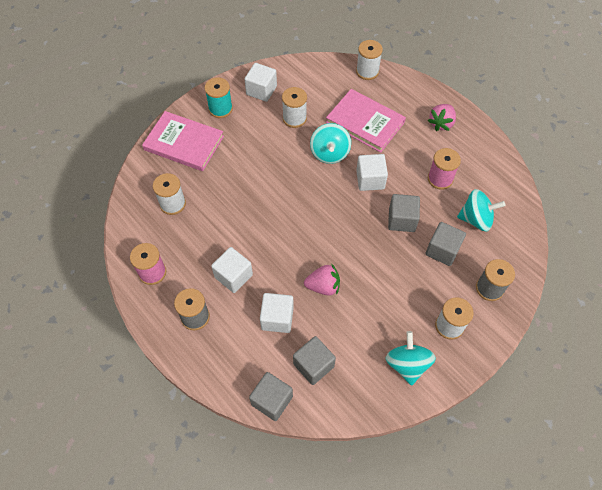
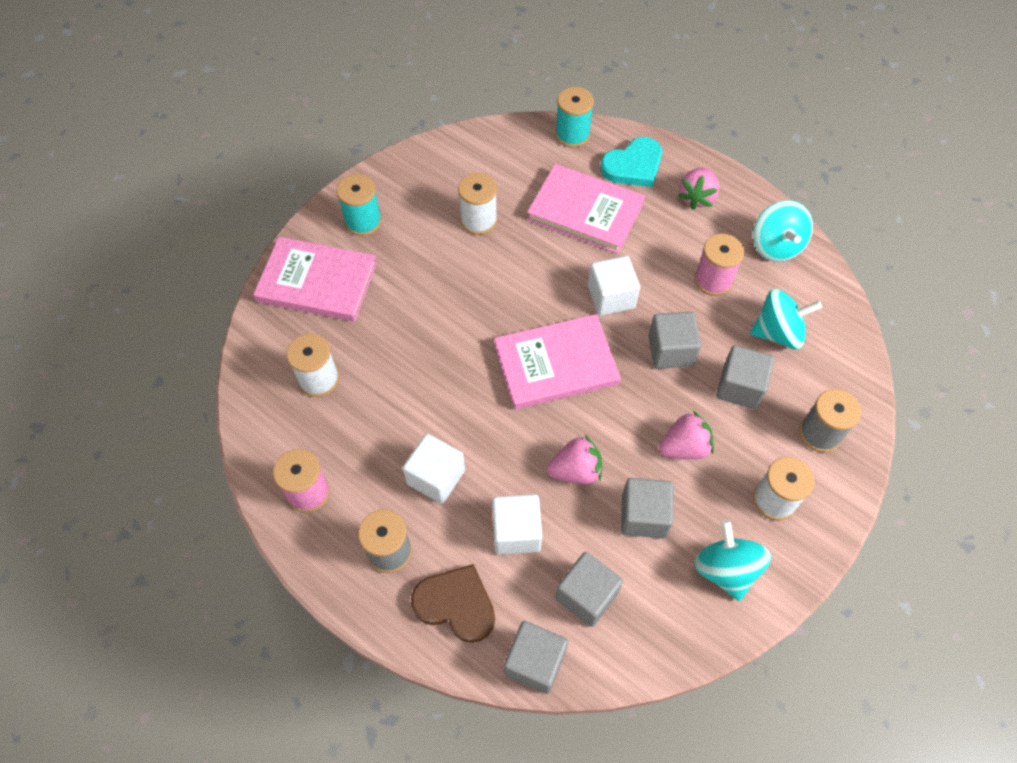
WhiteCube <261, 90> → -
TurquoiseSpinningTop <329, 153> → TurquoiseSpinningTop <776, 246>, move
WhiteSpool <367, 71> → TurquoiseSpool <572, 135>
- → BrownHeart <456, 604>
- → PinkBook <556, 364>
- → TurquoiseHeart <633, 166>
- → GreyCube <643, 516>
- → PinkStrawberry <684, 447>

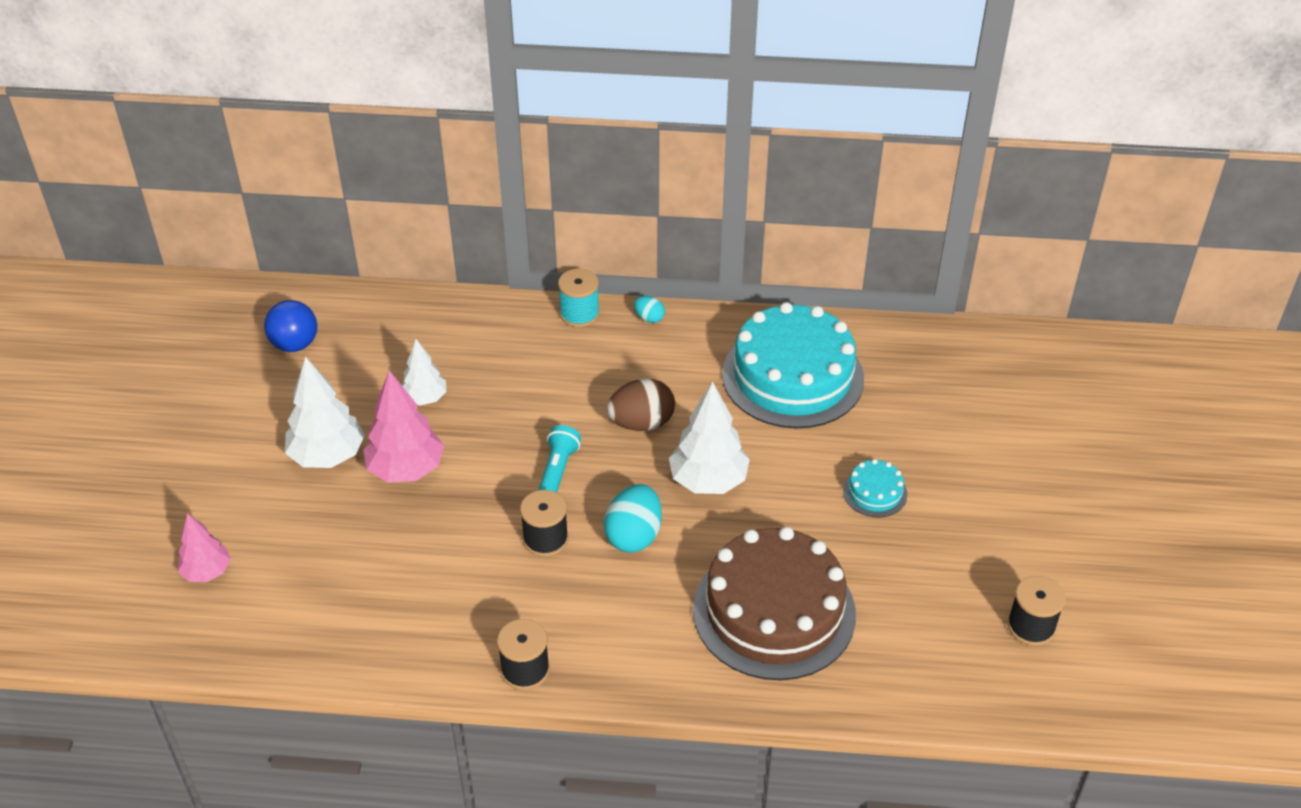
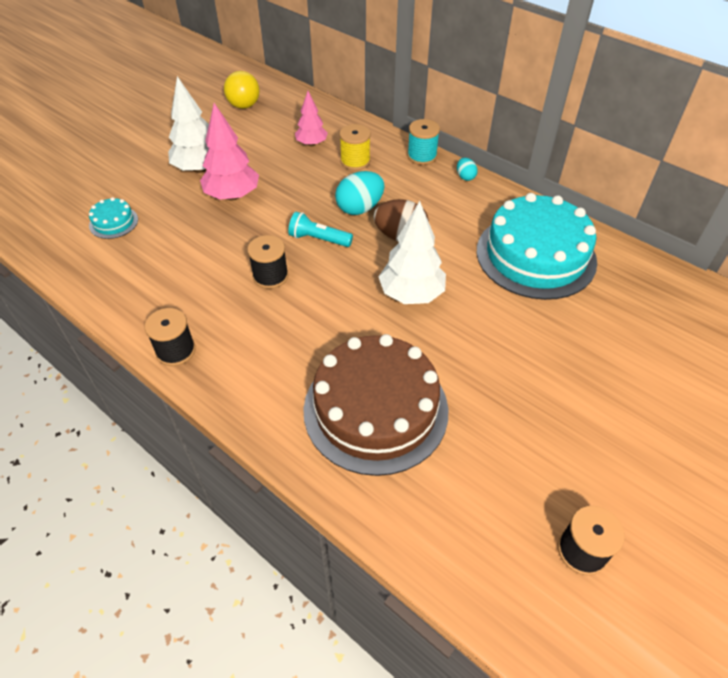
PinkTree <207, 572> → PinkTree <311, 144>, move
BlueBall <295, 344> → YellowBall <244, 106>
WhiteTree <425, 398> → -
TurquoiseFlashlight <557, 471> → TurquoiseFlashlight <318, 239>, 120 degrees counterclockwise
TurquoiseEgg <634, 536> → TurquoiseEgg <360, 208>, move
TurquoiseCake <875, 492> → TurquoiseCake <113, 222>, move
- → YellowSpool <355, 161>

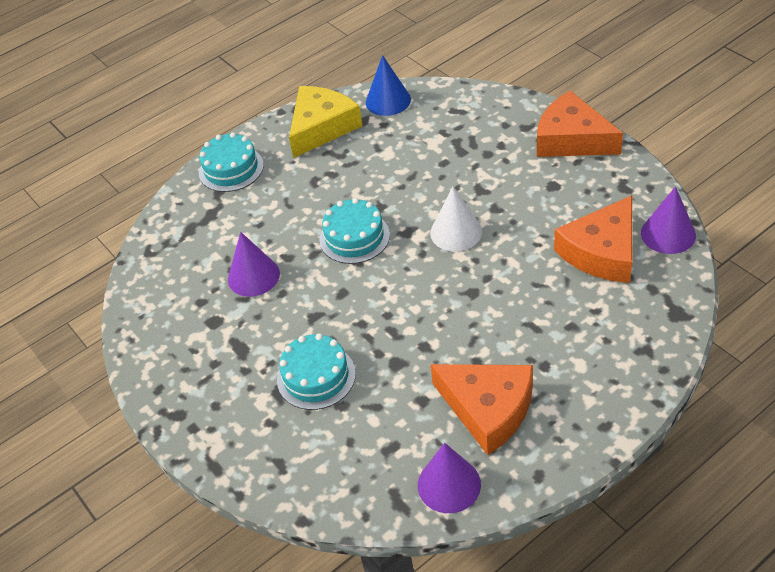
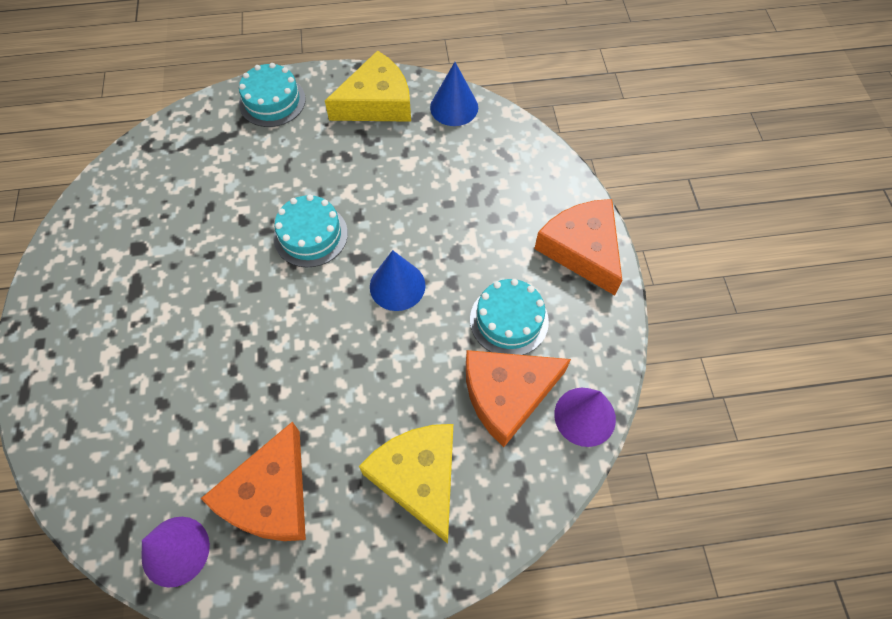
PurpleCone <253, 276> → -
TurquoiseCake <316, 376> → TurquoiseCake <509, 320>, move
WhiteCone <456, 232> → BlueCone <397, 286>
OrangeCheese <488, 409> → OrangeCheese <270, 495>, 45 degrees clockwise
- → YellowCheese <419, 478>

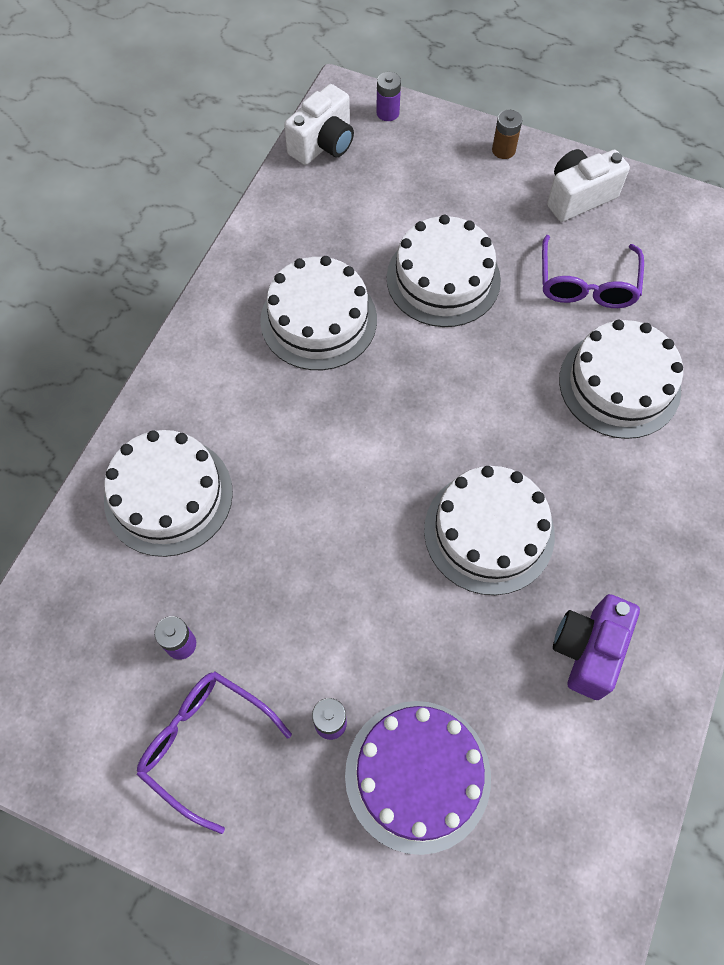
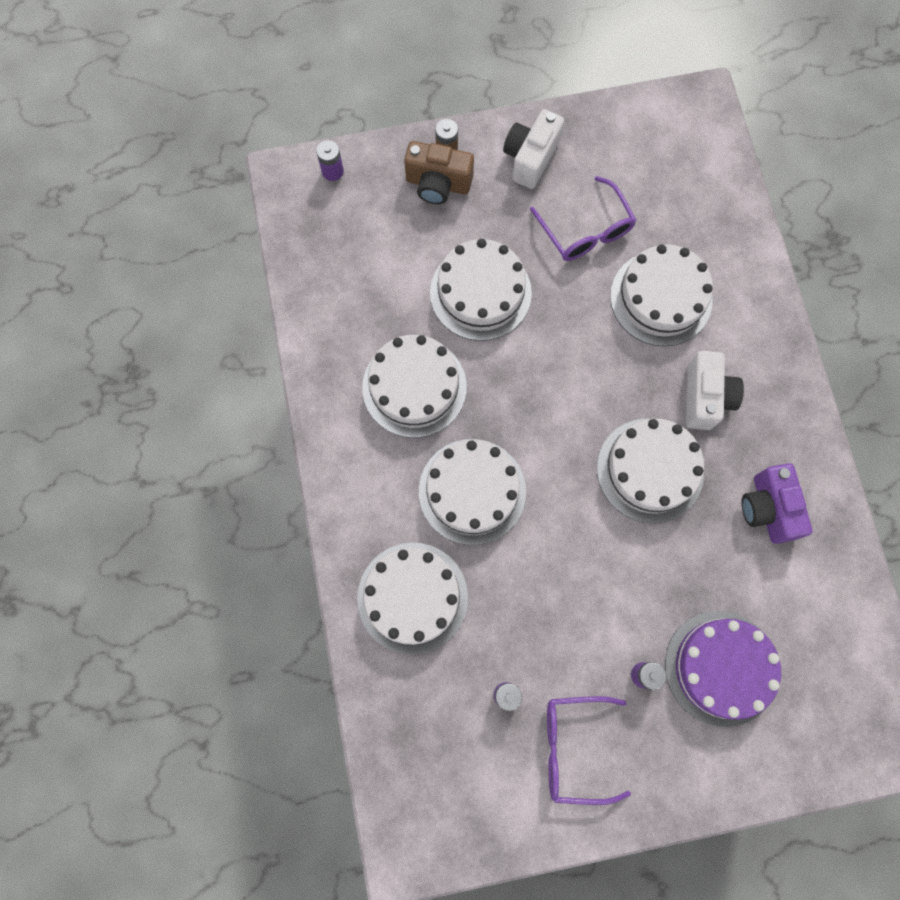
WhiteCamera <323, 144> → WhiteCamera <705, 397>, move
- → BrownCamera <438, 184>
- → WhiteCake <472, 491>

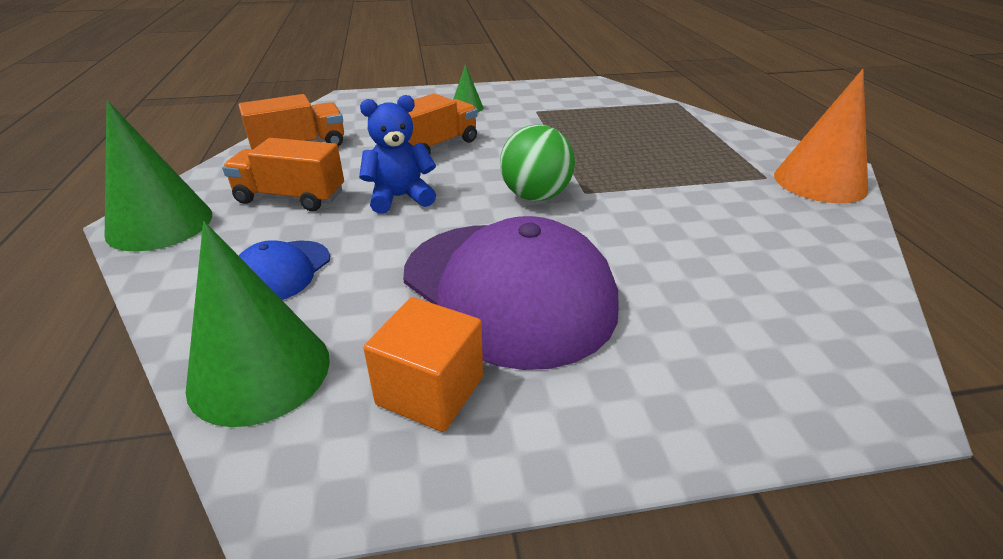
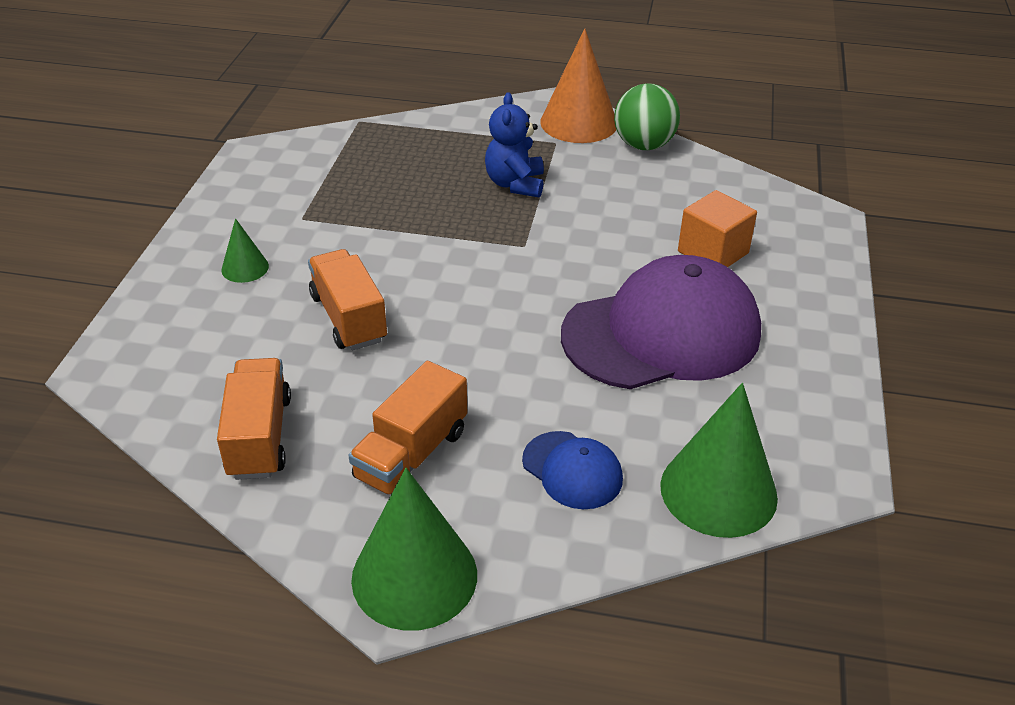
BlueTeddyBear <400, 197> → BlueTeddyBear <515, 184>, move
OrangeCube <430, 390> → OrangeCube <713, 252>, move
GreenBall <535, 196> → GreenBall <643, 145>, move

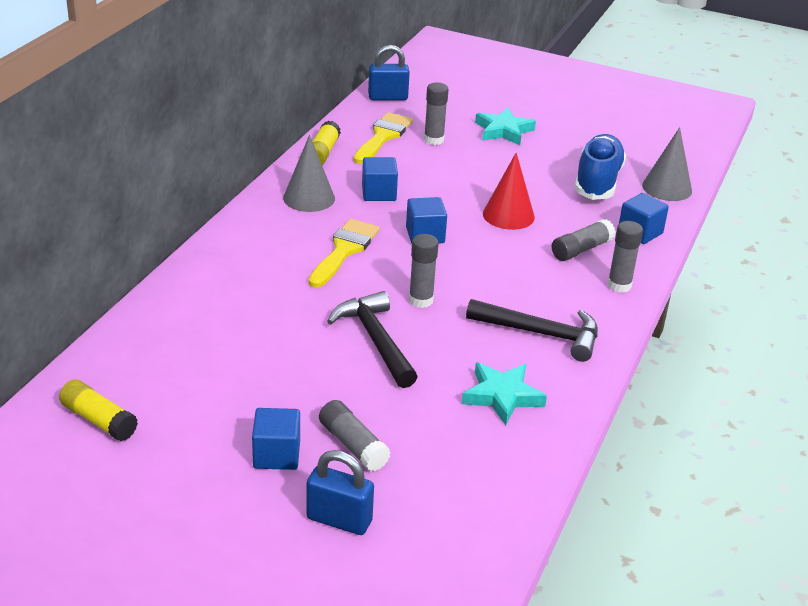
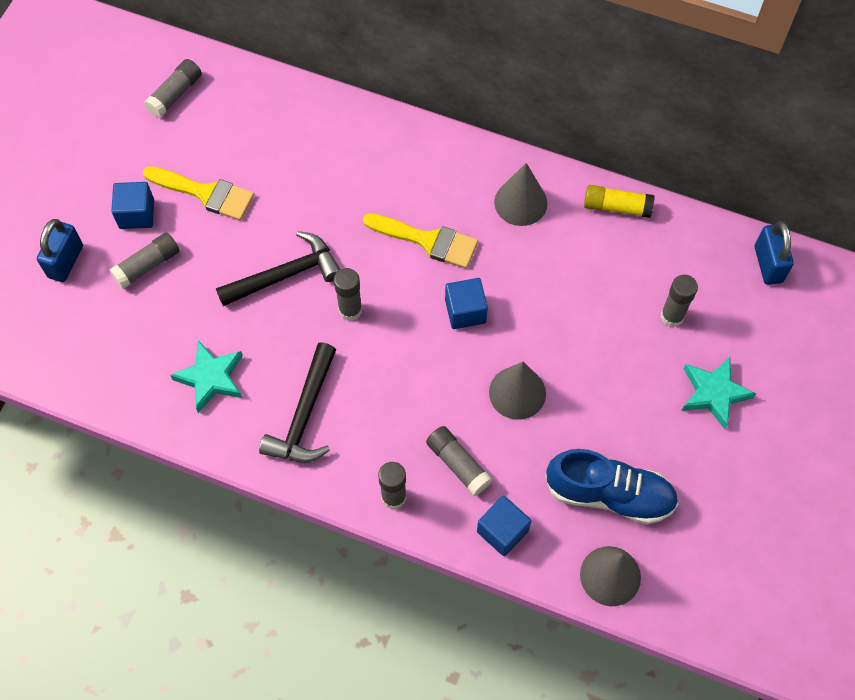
YellowGlueStick <99, 420> → GreyGlueStick <175, 94>
YellowBrush <383, 136> → YellowBrush <205, 193>, move
BlueCube <379, 193> → -
RedCone <508, 215> → GreyCone <517, 392>

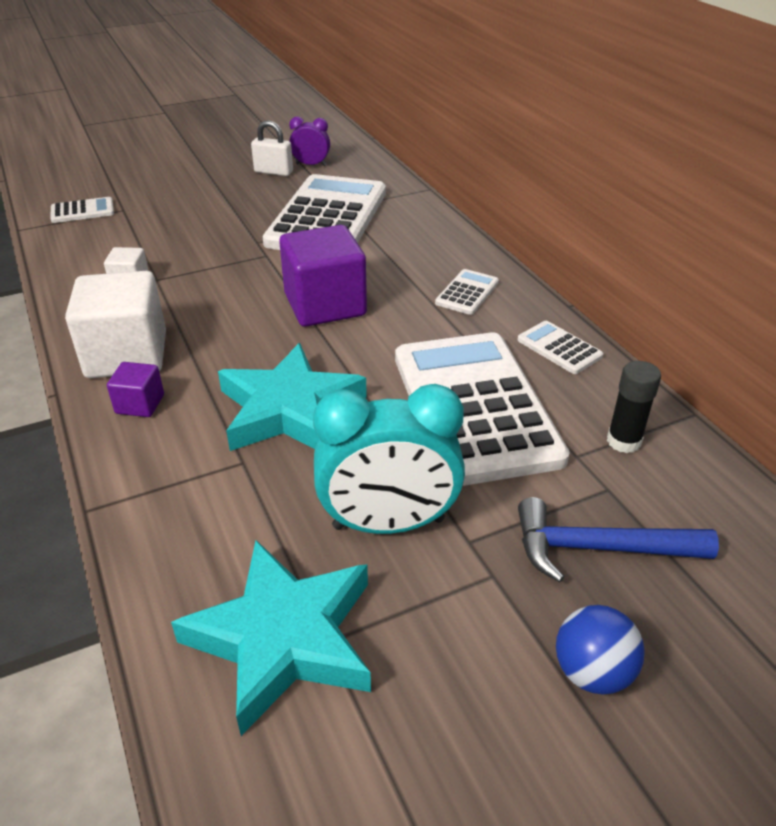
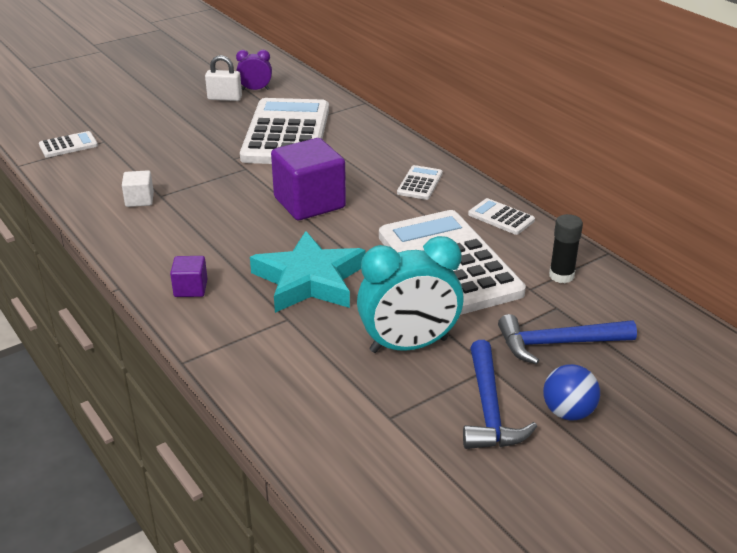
WhiteCube <127, 355> → -
TurquoiseStar <283, 638> → -
- → BlueHammer <489, 409>

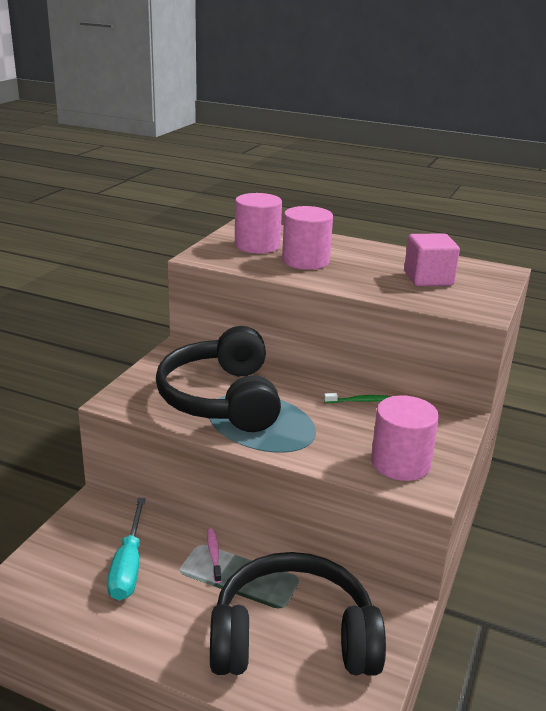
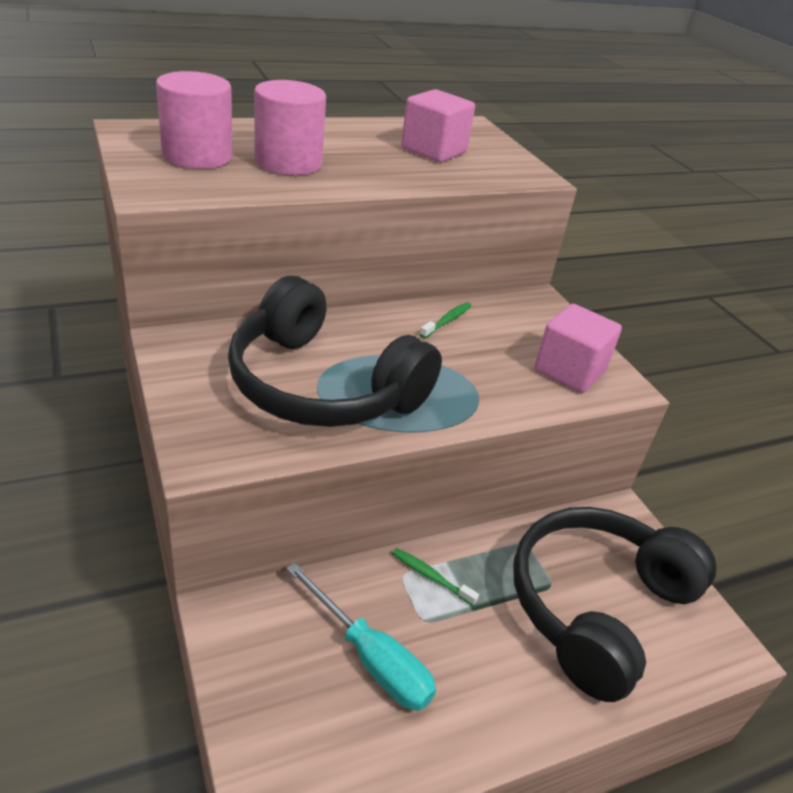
PinkToothbrush <214, 554> → GreenToothbrush <431, 576>
PinkCylinder <400, 463> → PinkCube <569, 371>

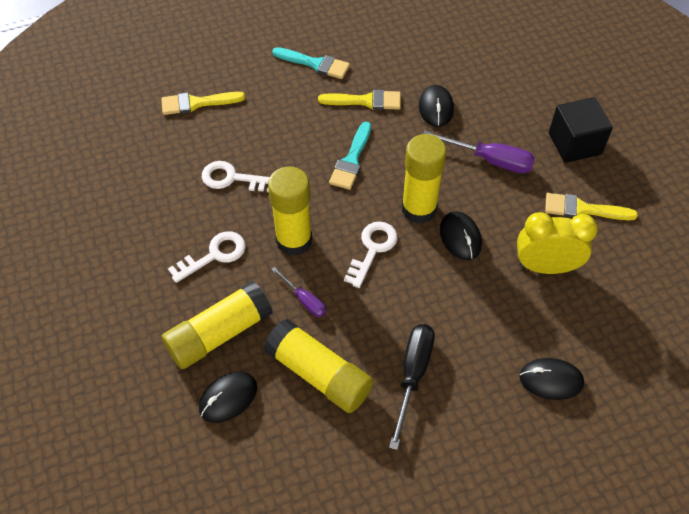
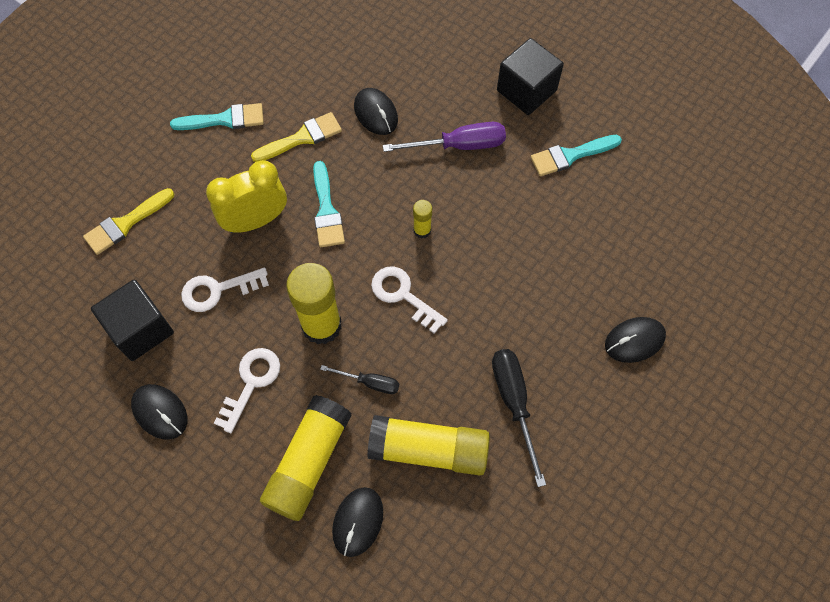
PurpleScrewdriver <304, 300> → BlackScrewdriver <370, 382>
WhiteKey <372, 249> → WhiteKey <403, 295>, 45 degrees counterclockwise
YellowGlueStick <419, 209> → YellowGlueStick <422, 230>, x0.47
BlackMouse <460, 237> → BlackMouse <160, 412>, move
YellowClock <546, 267> → YellowClock <256, 220>, move
YellowBrush <583, 209> → TurquoiseBrush <570, 156>
- → BlackCube <141, 329>

